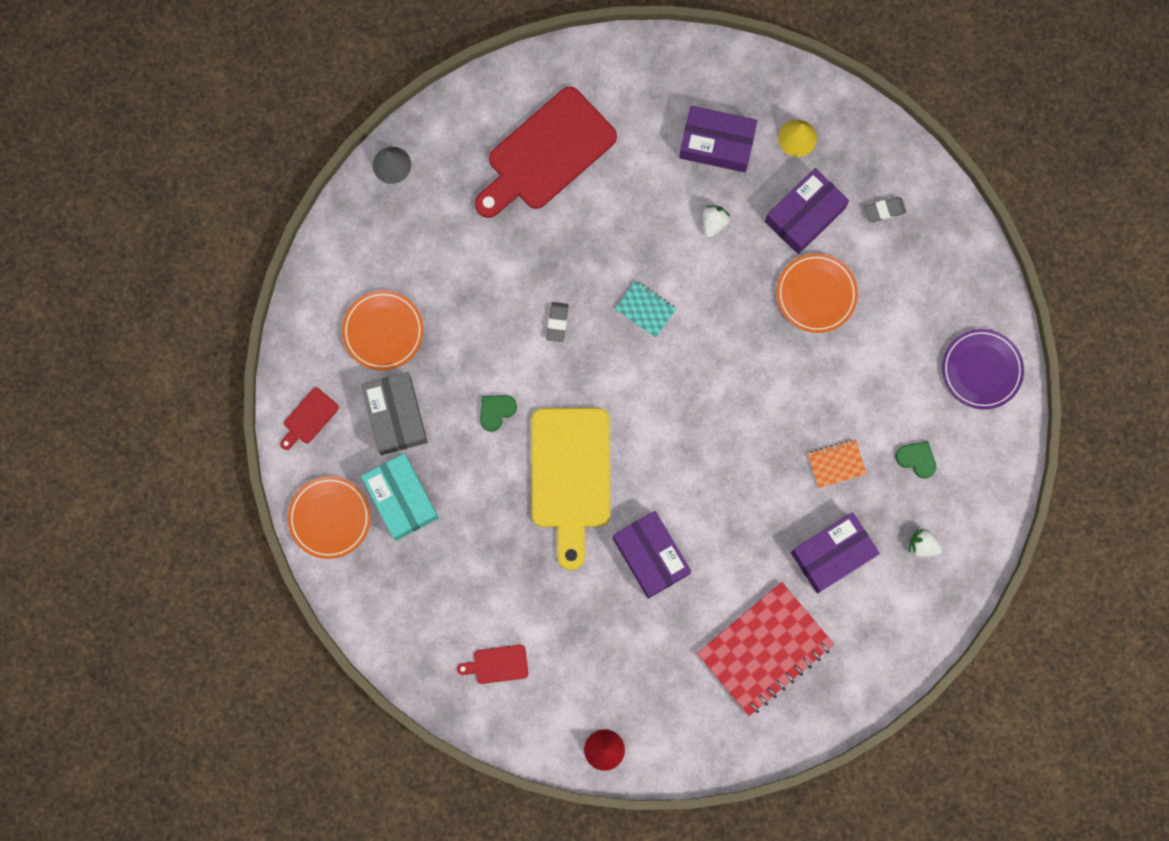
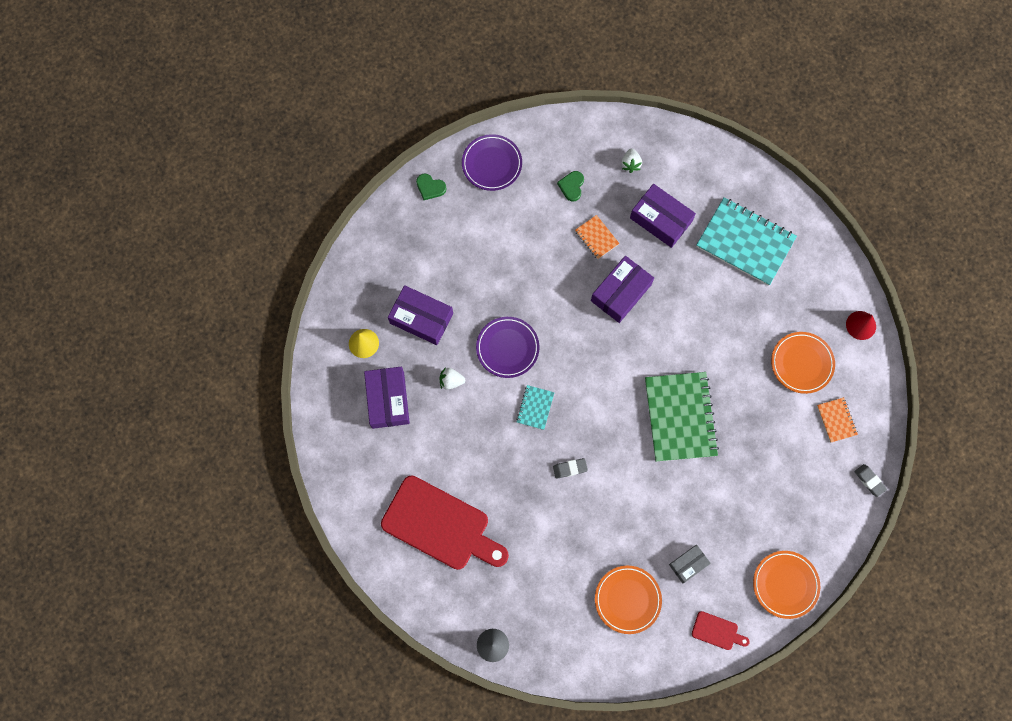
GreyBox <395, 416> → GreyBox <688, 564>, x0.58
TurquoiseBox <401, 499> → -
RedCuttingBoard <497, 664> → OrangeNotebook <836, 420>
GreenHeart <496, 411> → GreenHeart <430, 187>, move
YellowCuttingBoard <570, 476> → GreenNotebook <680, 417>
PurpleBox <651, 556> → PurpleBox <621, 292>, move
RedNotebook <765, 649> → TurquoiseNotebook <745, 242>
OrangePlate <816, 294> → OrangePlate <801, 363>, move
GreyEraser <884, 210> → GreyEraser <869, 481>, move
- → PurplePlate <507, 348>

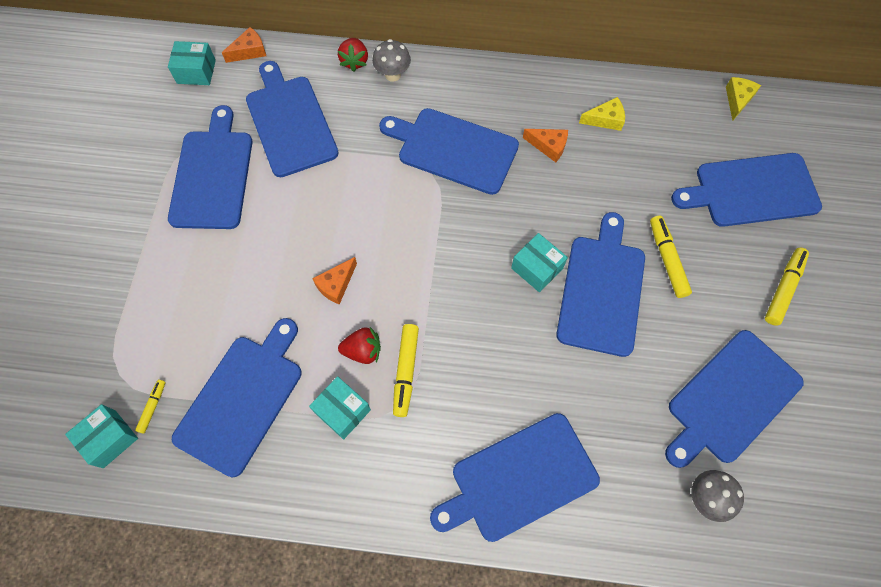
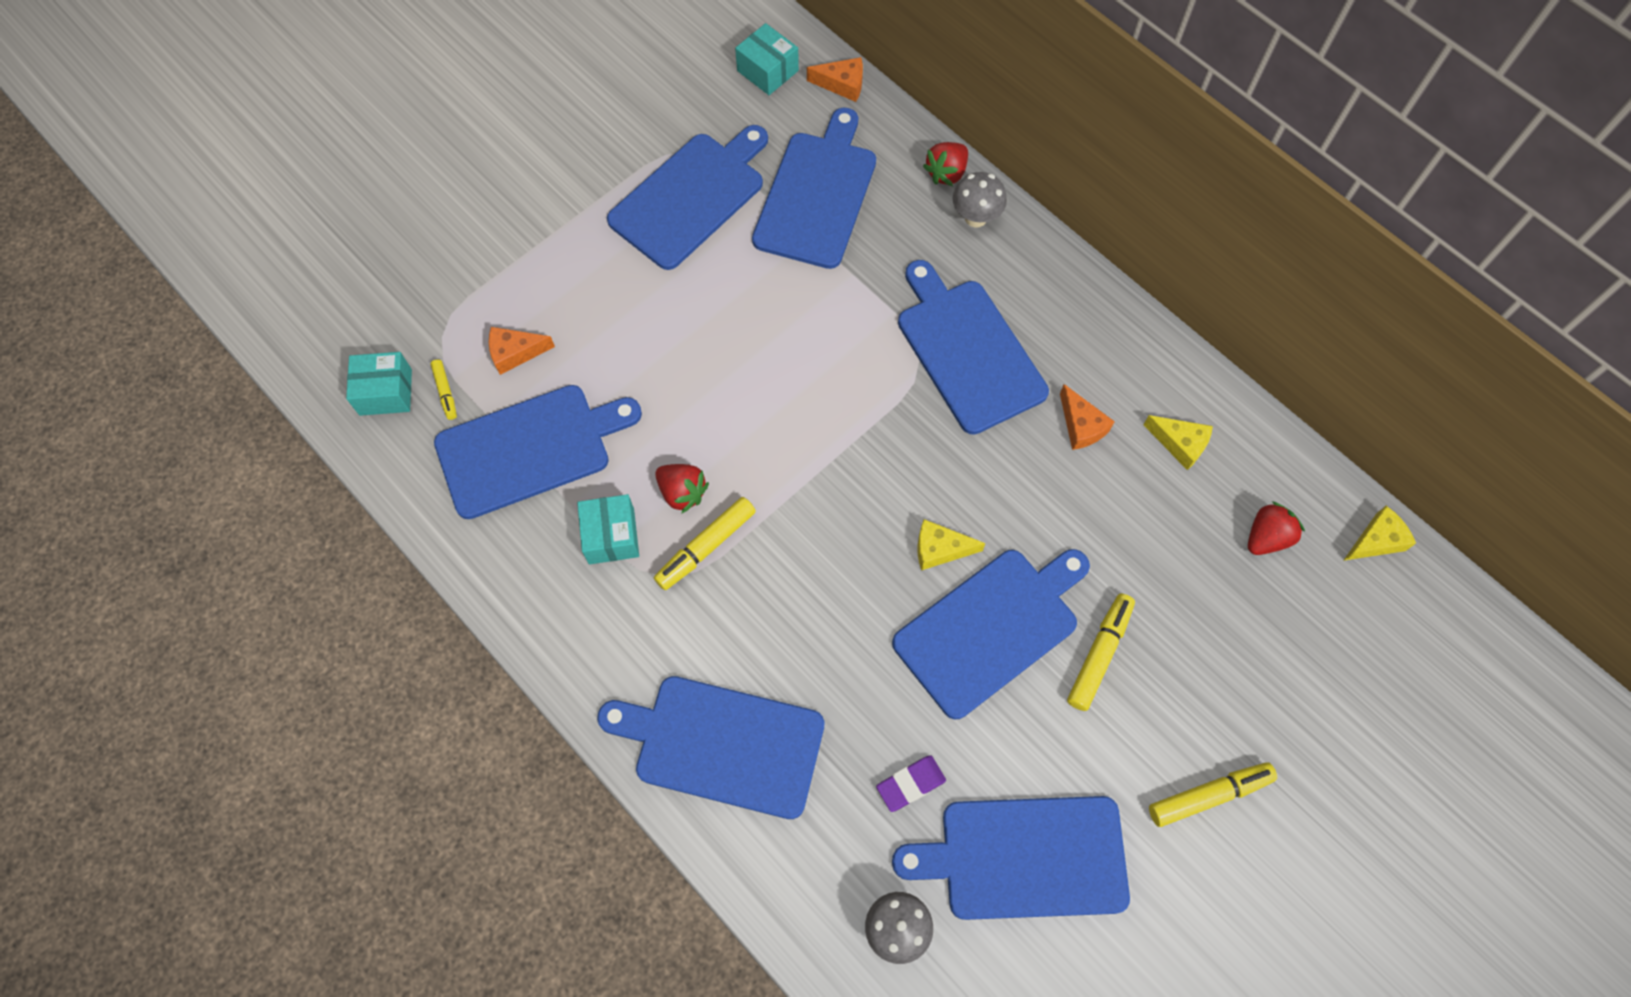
YellowMarker <153, 407> → YellowMarker <445, 392>, 105 degrees clockwise
OrangeCheese <336, 285> → OrangeCheese <515, 353>, move
TurquoiseBox <537, 268> → YellowCheese <940, 549>
BlueCuttingBoard <751, 190> → -
- → PurpleEraser <910, 784>
- → RedStrawberry <1266, 537>

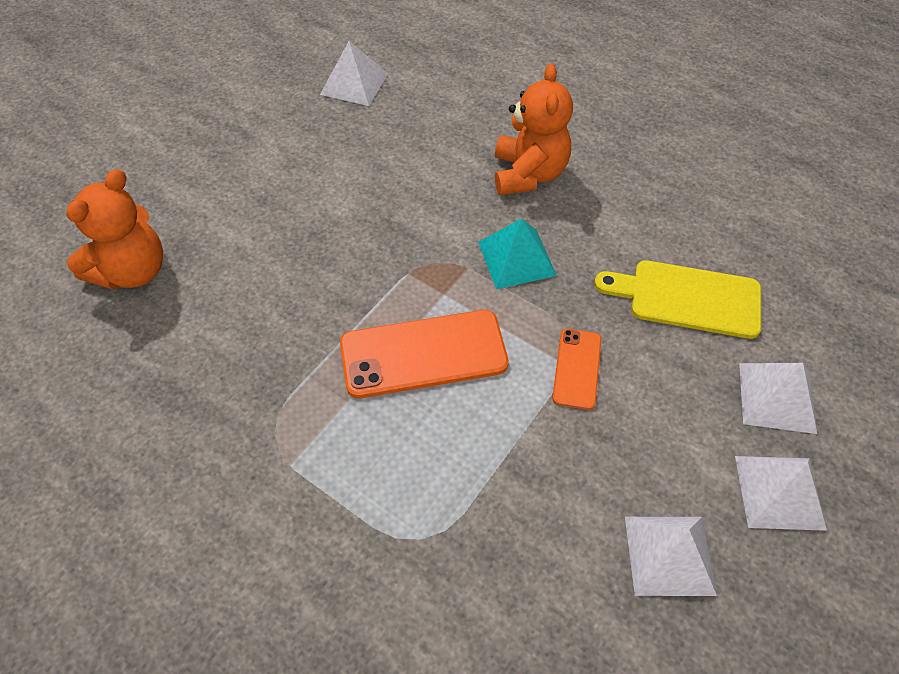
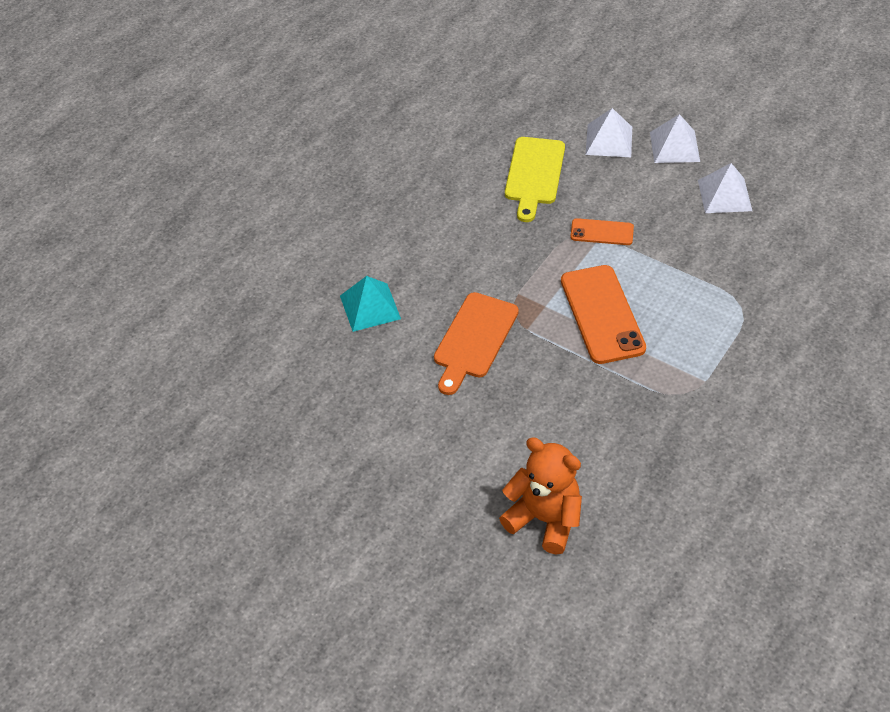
WhitePyramid <354, 83> → -
TurquoisePyramid <516, 258> → TurquoisePyramid <370, 307>, move
OrangeTeddyBear <528, 174> → -
- → OrangeCuttingBoard <474, 339>

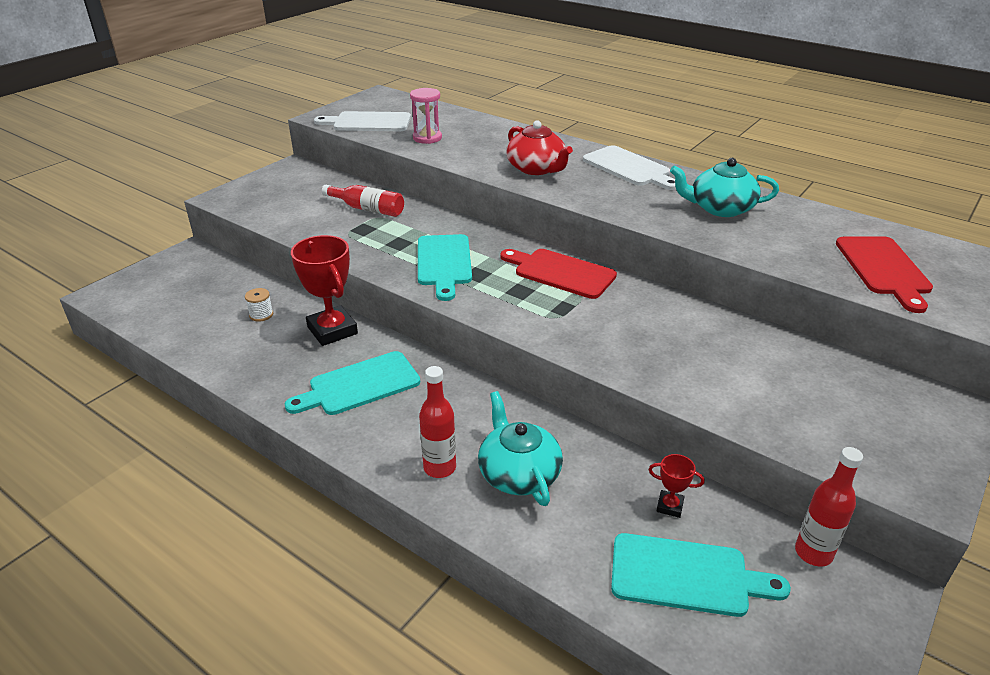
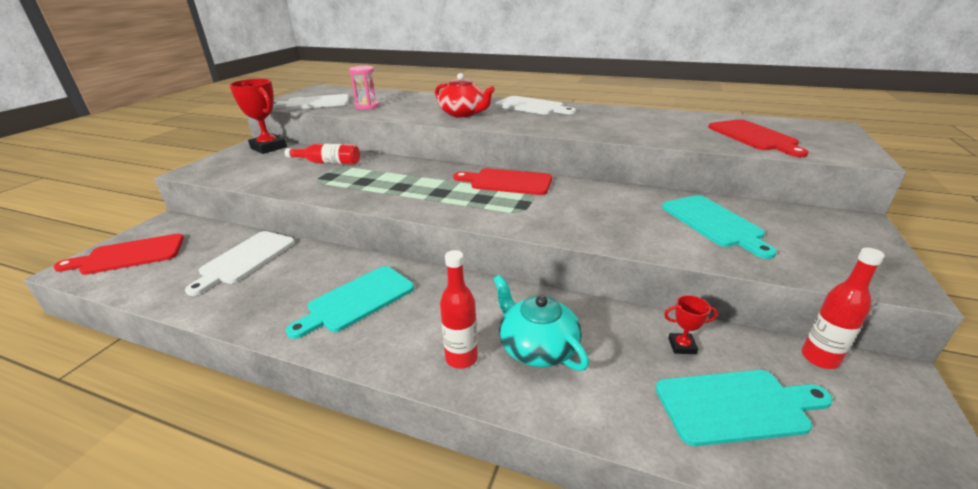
WhiteSpool <261, 315> → WhiteCuttingBoard <245, 259>
RedTrophy <332, 330> → RedTrophy <269, 147>, move
TurquoiseCuttingBoard <444, 263> → TurquoiseCuttingBoard <713, 223>, move
TurquoiseTeapot <720, 208> → -
- → RedCuttingBoard <129, 255>

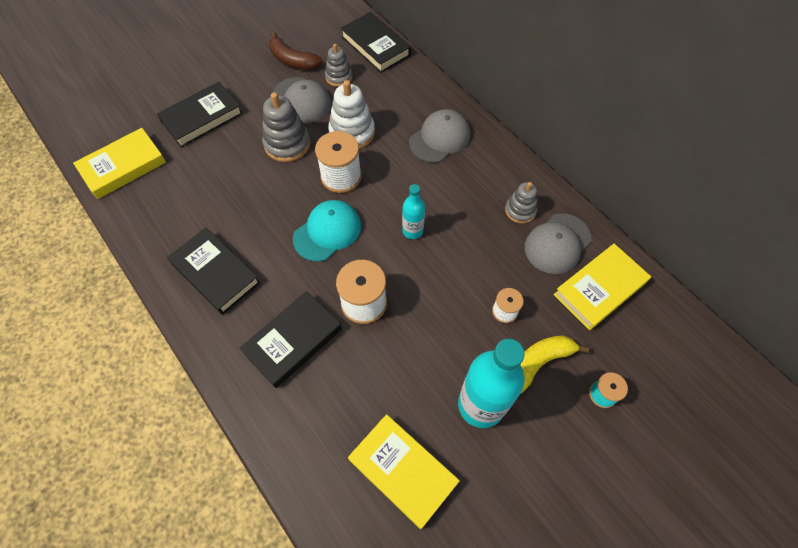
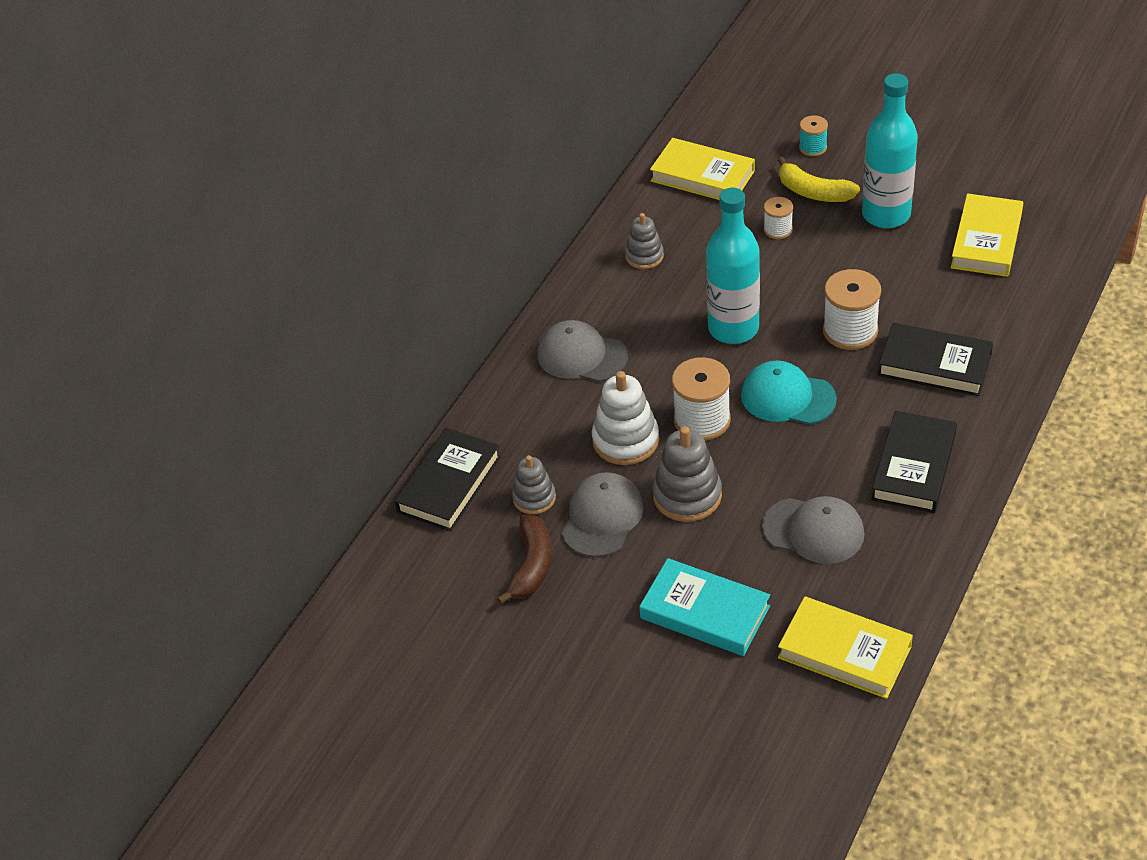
BlackBook <202, 118> → TurquoiseBook <705, 612>
TurquoiseBottle <412, 231> → TurquoiseBottle <733, 328>, x1.92
GreyCap <557, 243> → GreyCap <813, 530>, move

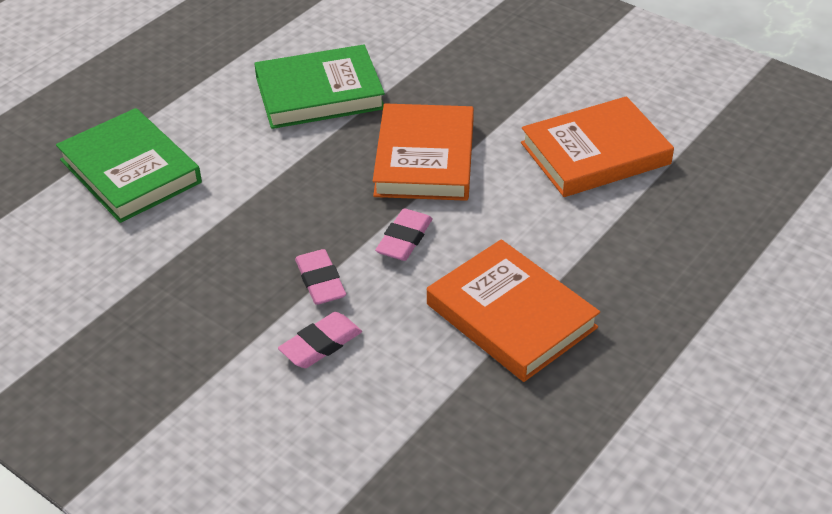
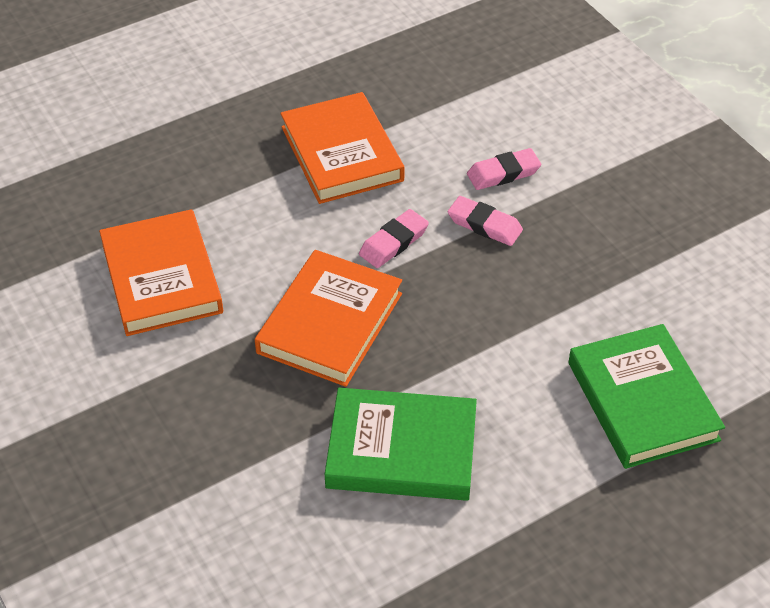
PinkEraser <320, 281> → PinkEraser <484, 225>, 60 degrees counterclockwise
OrangeBook <595, 153> → OrangeBook <162, 278>, 75 degrees clockwise

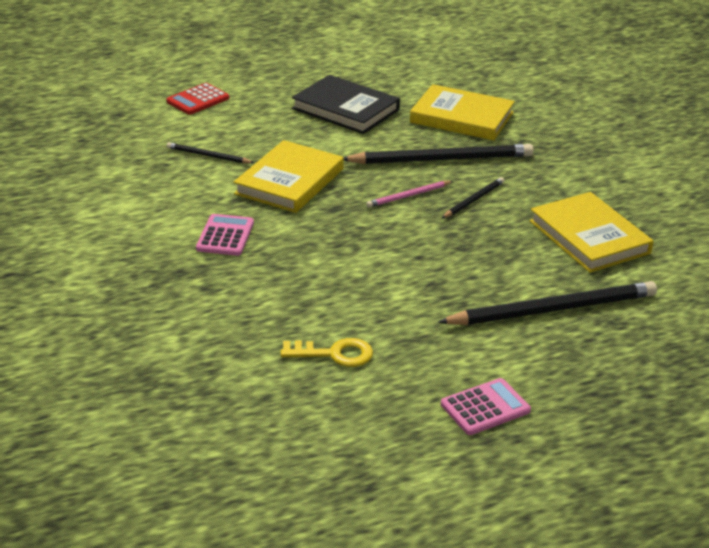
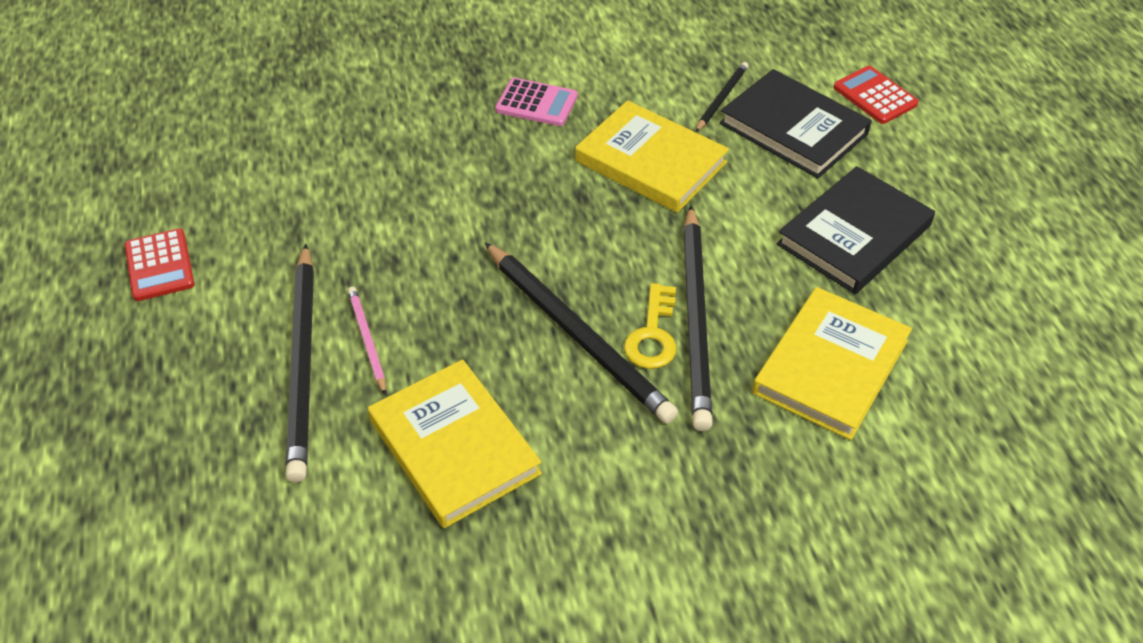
YellowKey <334, 354> → YellowKey <653, 334>, move
PinkPencil <408, 196> → PinkPencil <367, 340>, move
PinkCalculator <485, 407> → RedCalculator <160, 265>
BlackPencil <474, 200> → BlackPencil <577, 335>, x2.04
YellowBook <589, 237> → YellowBook <454, 447>, 75 degrees clockwise
- → BlackBook <793, 129>

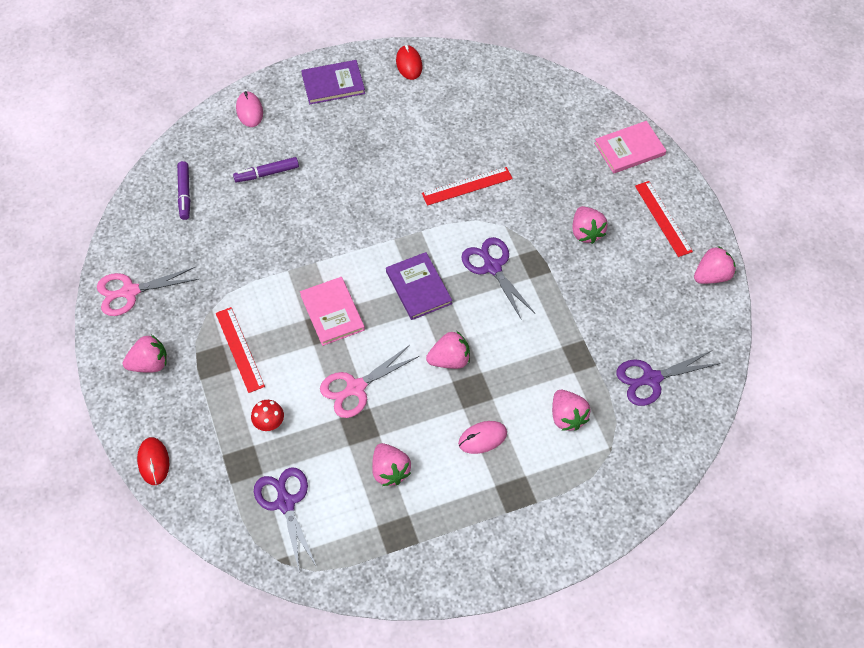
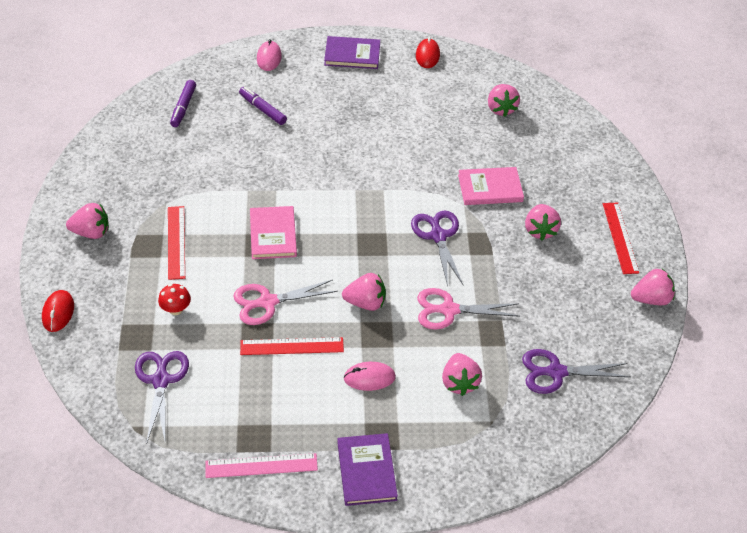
PinkScissors <129, 292> → PinkScissors <448, 310>, move
PurpleMarker <267, 173> → PurpleMarker <262, 109>, 45 degrees clockwise
PinkStrawberry <390, 471> → PinkStrawberry <501, 109>, move
PurpleBook <418, 287> → PurpleBook <366, 471>, move
RedRuler <467, 186> → RedRuler <292, 346>, move
PinkBook <629, 149> → PinkBook <490, 188>, move
- → PinkRuler <261, 465>

